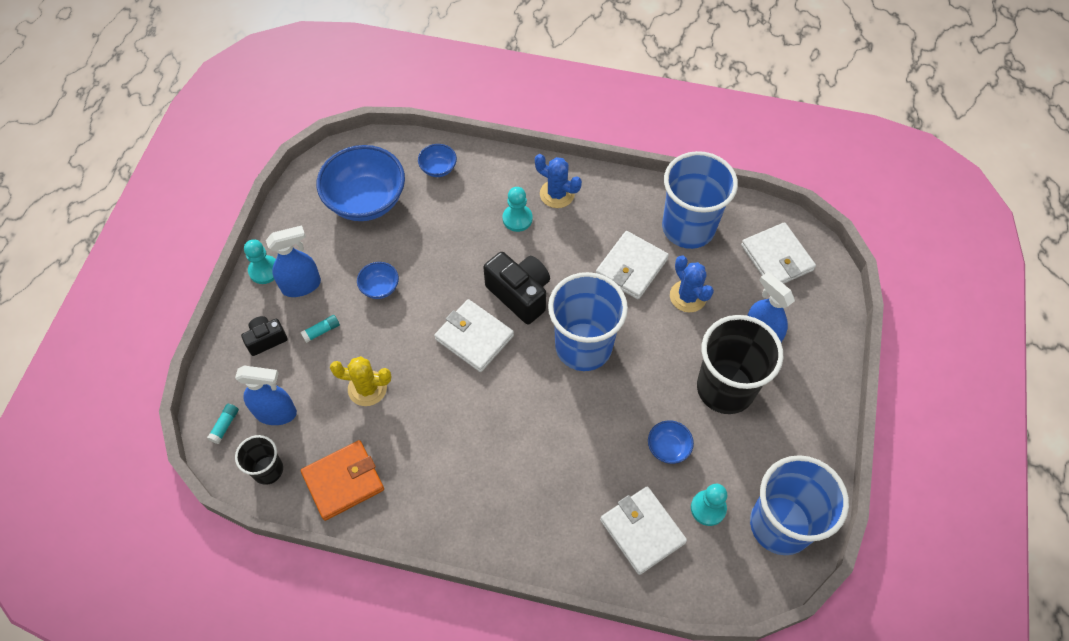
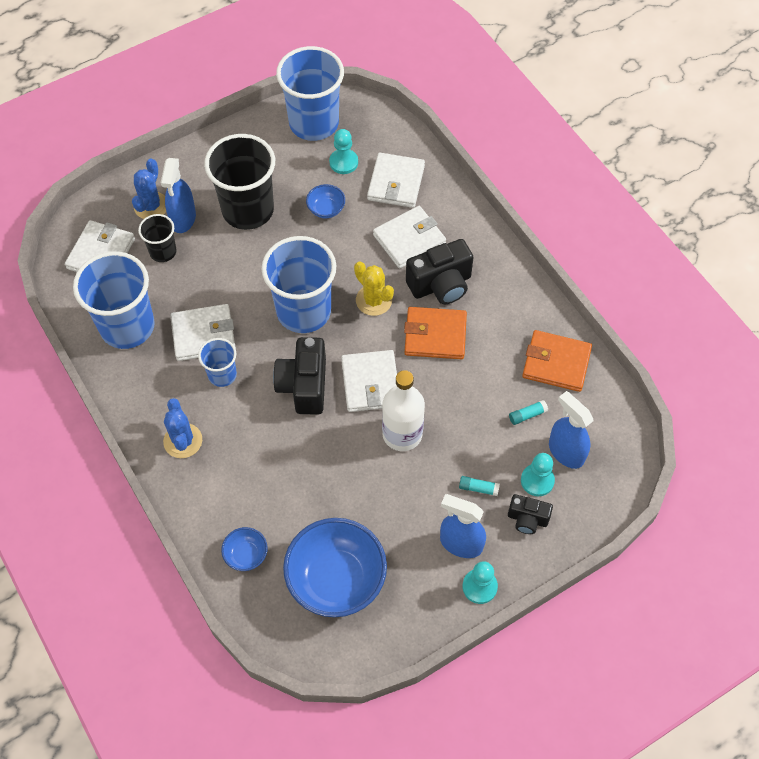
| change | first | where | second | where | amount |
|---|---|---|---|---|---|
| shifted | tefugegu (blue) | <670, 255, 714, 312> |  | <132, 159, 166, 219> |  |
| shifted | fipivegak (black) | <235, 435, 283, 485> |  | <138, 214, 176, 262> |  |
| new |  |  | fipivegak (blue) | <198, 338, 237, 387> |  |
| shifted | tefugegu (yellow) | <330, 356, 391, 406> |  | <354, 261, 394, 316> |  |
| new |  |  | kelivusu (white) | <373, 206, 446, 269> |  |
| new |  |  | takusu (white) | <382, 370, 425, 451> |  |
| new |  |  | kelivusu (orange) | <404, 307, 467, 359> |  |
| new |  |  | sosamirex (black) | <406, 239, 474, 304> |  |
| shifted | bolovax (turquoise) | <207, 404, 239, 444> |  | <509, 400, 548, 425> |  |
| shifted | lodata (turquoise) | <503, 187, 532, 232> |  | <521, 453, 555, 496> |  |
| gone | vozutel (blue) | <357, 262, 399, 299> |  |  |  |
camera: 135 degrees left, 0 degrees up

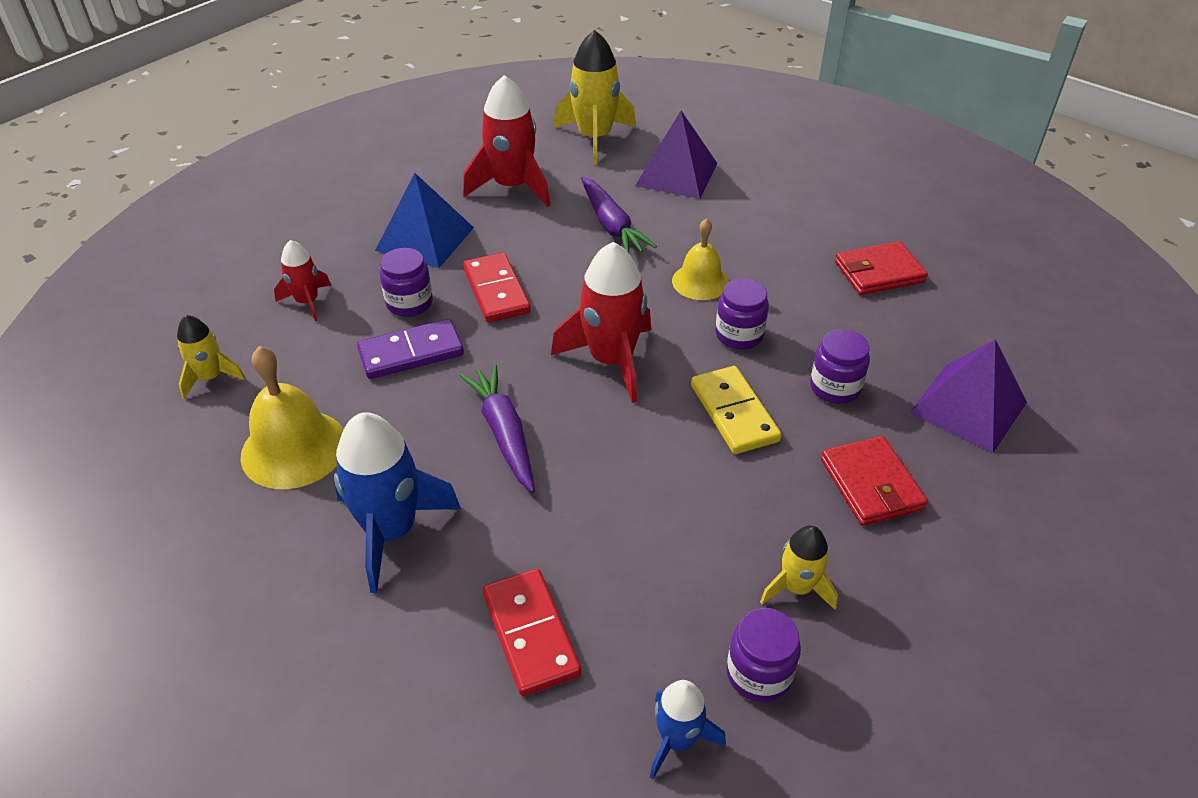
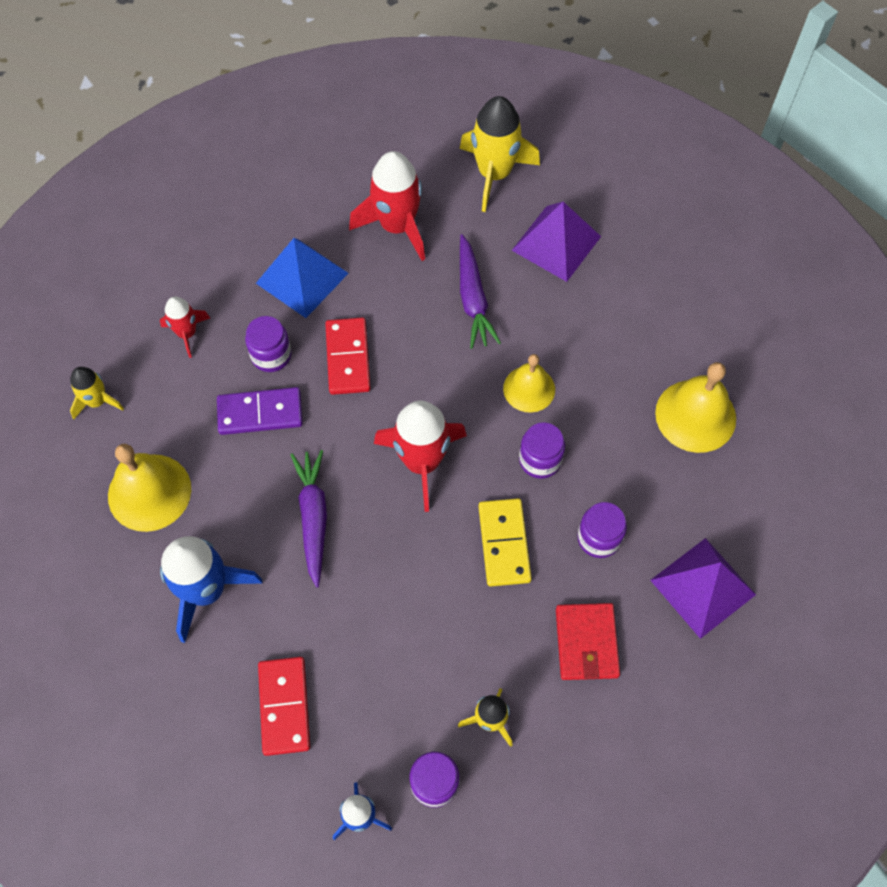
| change | first | where | second | where | amount |
|---|---|---|---|---|---|
| swapped | kelivusu (red) | <835, 241, 928, 295> | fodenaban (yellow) | <655, 362, 736, 453> |  |
camera: 15 degrees right, 20 degrees up

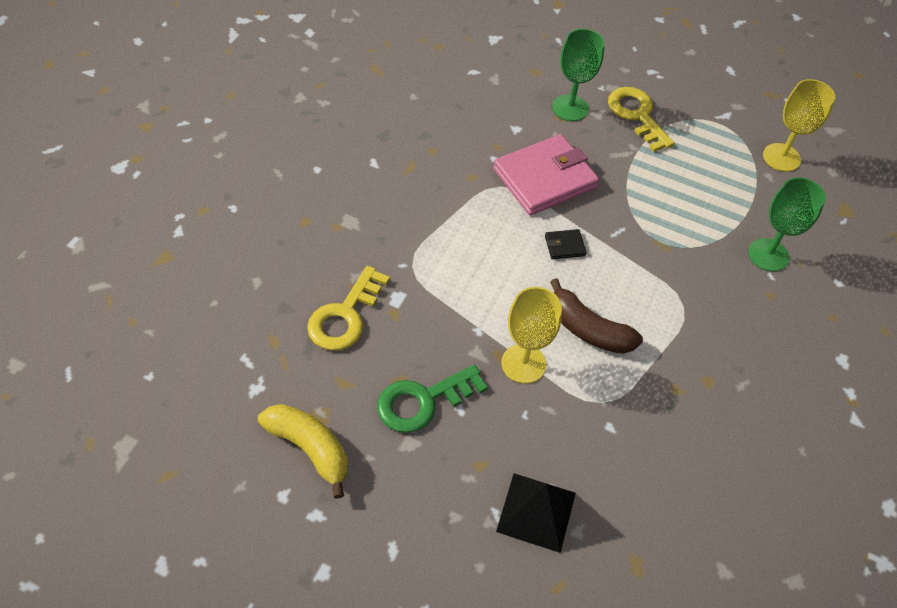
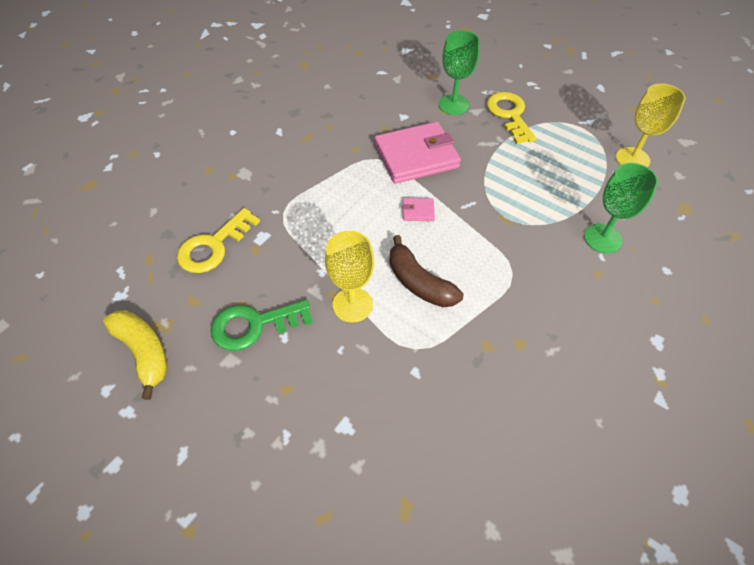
| change | first | where | second | where | amount |
|---|---|---|---|---|---|
| repainted | kelivusu (black) | <545, 229, 587, 259> | kelivusu (pink) | <402, 198, 435, 221> |  |
| gone | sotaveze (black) | <496, 473, 576, 553> |  |  |  |
camera: 15 degrees right, 0 degrees up

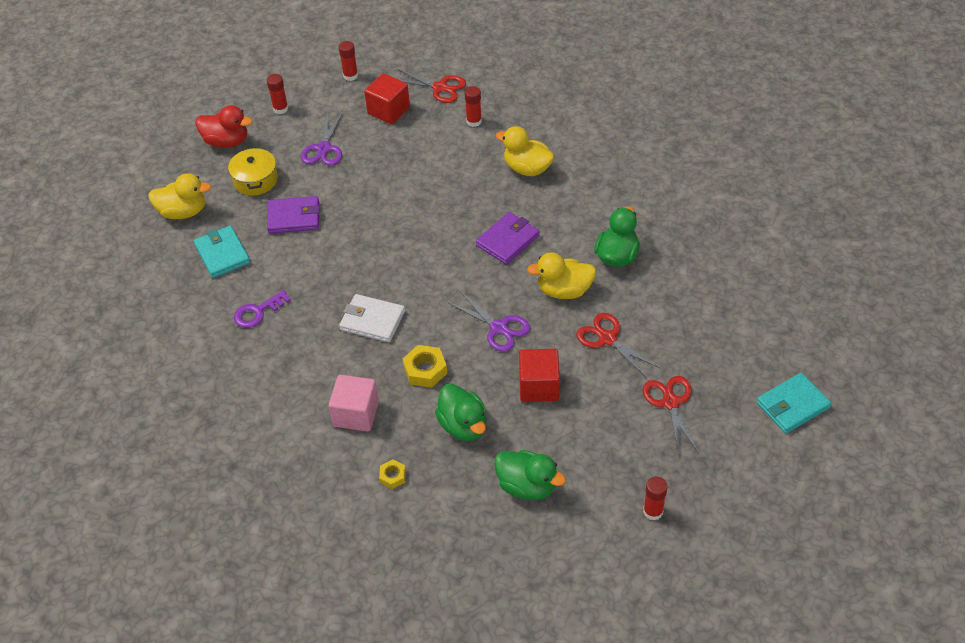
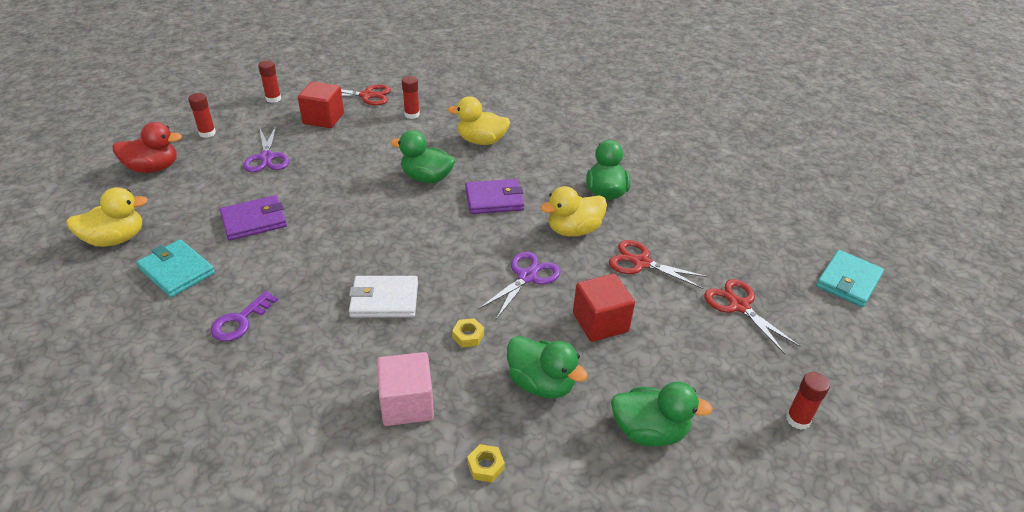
| change | first | where | second | where | amount |
|---|---|---|---|---|---|
| new |  |  | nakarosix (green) | <391, 130, 455, 183> |  |
| scaled | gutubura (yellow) | <403, 345, 447, 388> |  | <452, 318, 484, 347> | x0.60 |
| rotated | kelivusu (purple) | <476, 212, 540, 265> |  | <465, 179, 524, 214> | 60 degrees clockwise |
| rotated | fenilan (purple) | <449, 291, 530, 352> |  | <478, 251, 561, 319> | 75 degrees counterclockwise |
| gone | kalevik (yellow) | <228, 147, 278, 196> |  |  |  |
camera: 25 degrees left, 10 degrees down

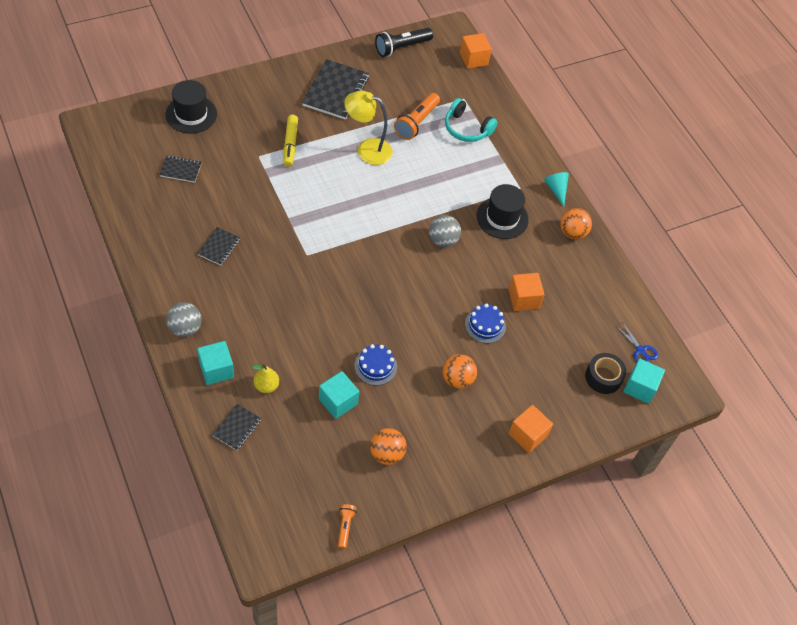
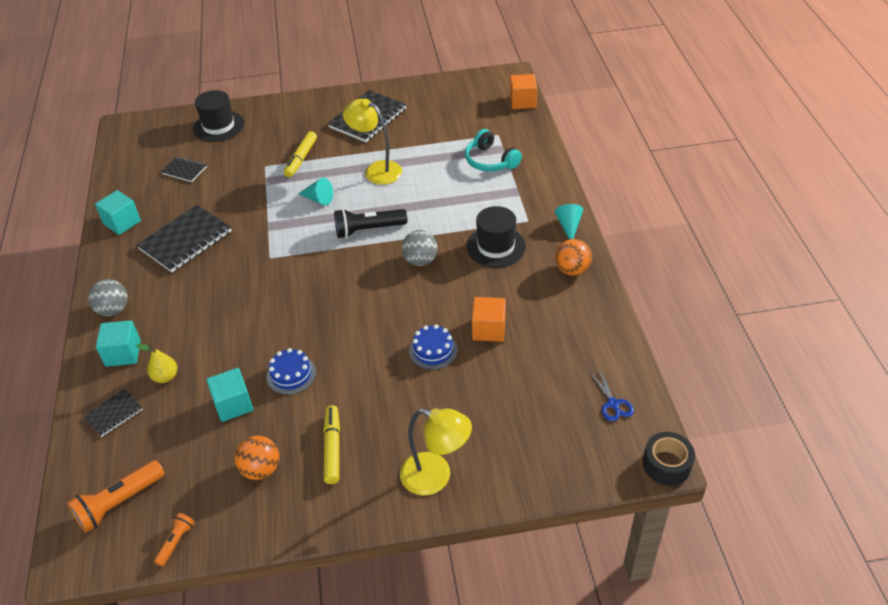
| change | first | where | second | where | amount |
|---|---|---|---|---|---|
| shifted | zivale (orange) | <394, 93, 440, 140> |  | <67, 460, 165, 533> |  |
| shifted | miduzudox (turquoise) | <624, 358, 665, 404> |  | <95, 190, 141, 235> |  |
| scaled | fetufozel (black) | <197, 227, 240, 265> |  | <137, 205, 232, 272> | x1.93 |
| new |  |  | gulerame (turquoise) | <298, 178, 333, 205> |  |
| new |  |  | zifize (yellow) | <323, 405, 340, 484> |  |
| shifted | zivale (black) | <375, 28, 433, 57> |  | <334, 209, 407, 238> |  |
| swapped | miduzudox (orange) | <509, 405, 553, 453> | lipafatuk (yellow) | <400, 408, 472, 496> |  |
| shifted | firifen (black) | <585, 353, 626, 394> |  | <643, 432, 695, 485> |  |
| gone | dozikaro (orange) | <443, 354, 477, 389> |  |  |  |
camera: 25 degrees right, 10 degrees down

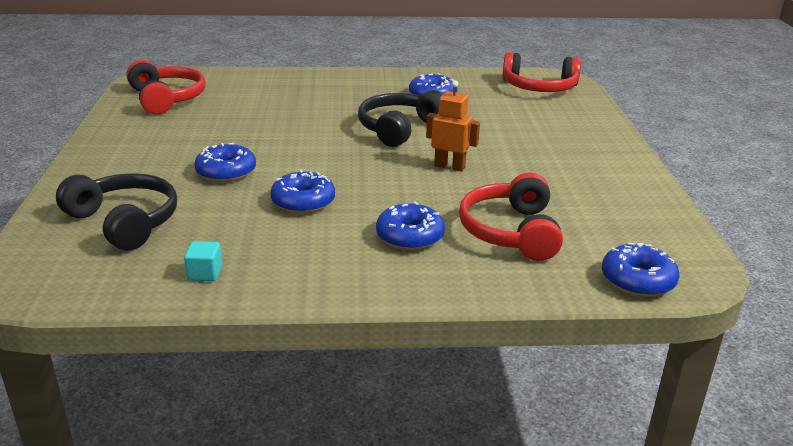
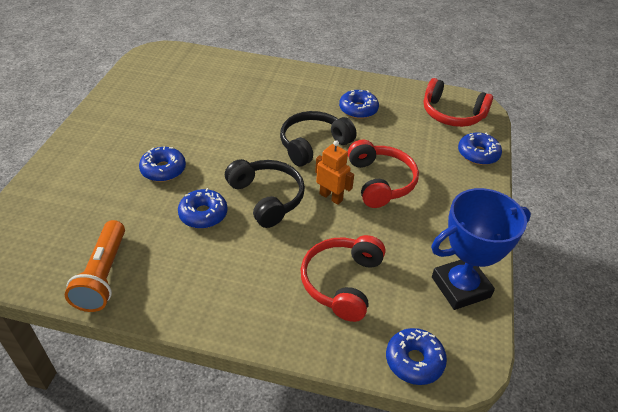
| change | first | where | second | where | amount |
|---|---|---|---|---|---|
| swapped | miduzudox (turquoise) | <184, 241, 222, 281> | zivale (orange) | <65, 220, 125, 312> |  |
| shifted | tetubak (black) | <56, 173, 177, 251> |  | <225, 159, 305, 228> |  |
| shifted | tetubak (red) | <126, 60, 206, 115> |  | <348, 140, 419, 208> |  |
| new |  |  | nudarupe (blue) | <431, 188, 531, 310> |  |
| shifted | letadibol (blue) | <376, 202, 445, 250> |  | <458, 133, 502, 165> |  |
camera: 15 degrees right, 15 degrees up

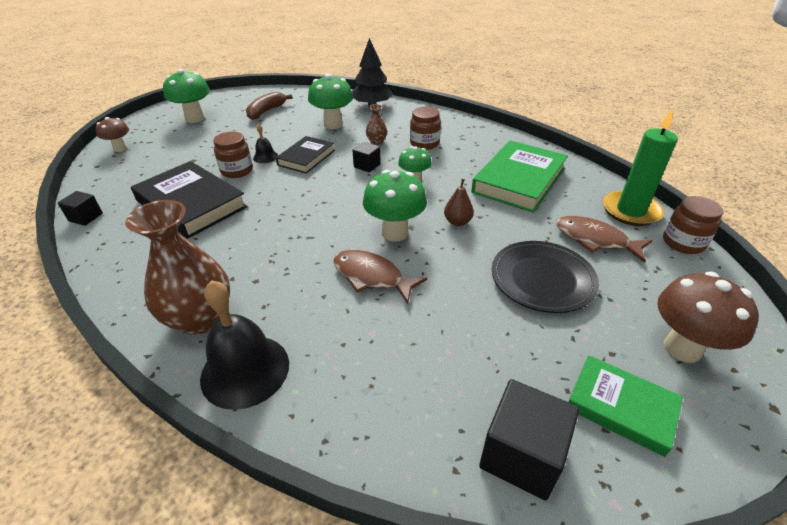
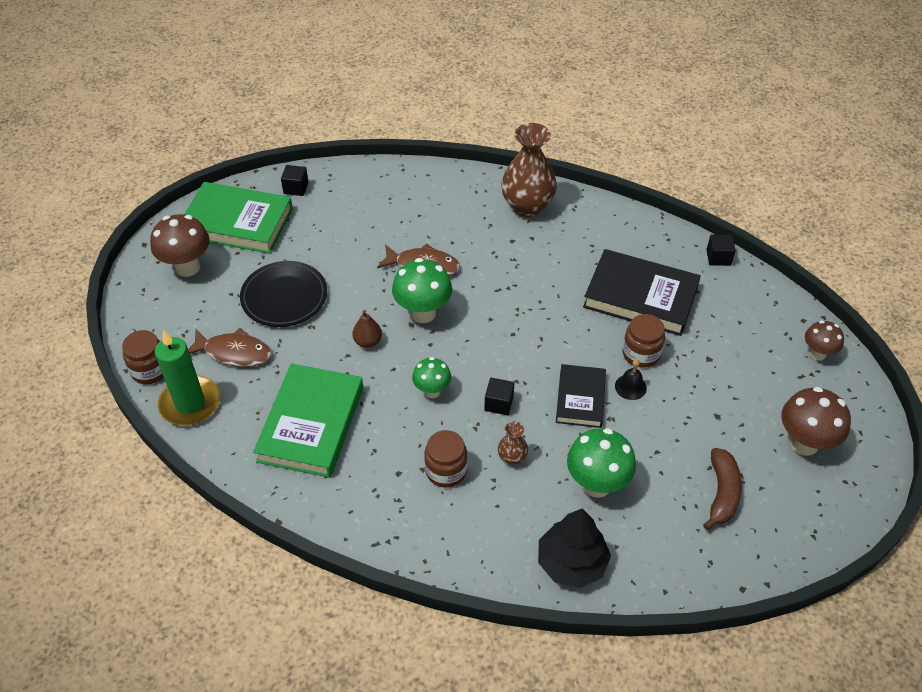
| change | first | where | second | where | amount |
|---|---|---|---|---|---|
| scaled | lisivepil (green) | <568, 355, 683, 457> |  | <184, 182, 293, 254> | x1.66 |
| scaled | miduzudox (black) | <479, 379, 579, 500> |  | <281, 165, 309, 196> | x0.56 |
| repainted | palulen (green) | <163, 69, 210, 123> | palulen (brown) | <781, 387, 851, 456> |  |
| gone | fodenaban (black) | <200, 280, 289, 410> |  |  |  |
camera: 160 degrees right, 10 degrees up

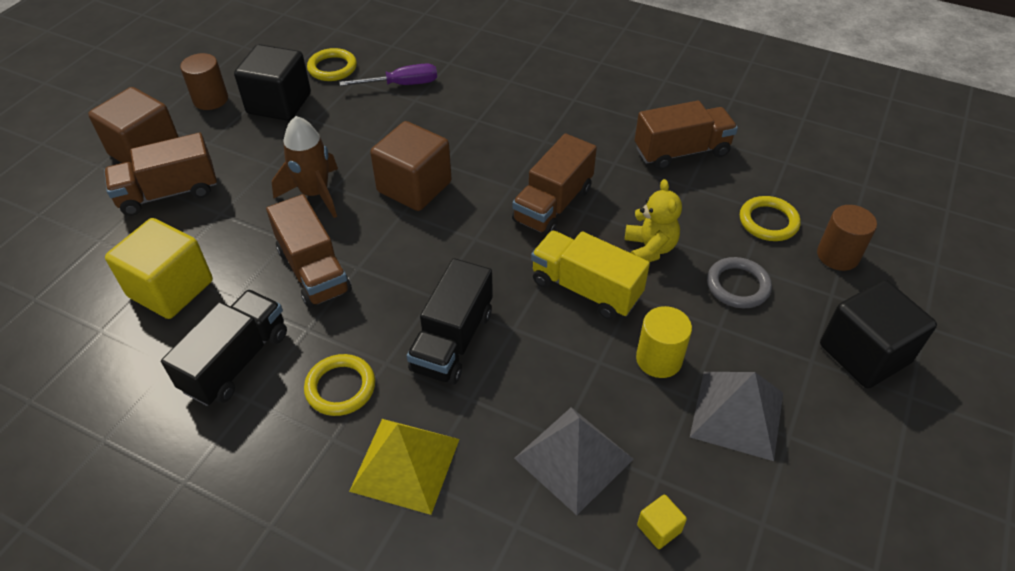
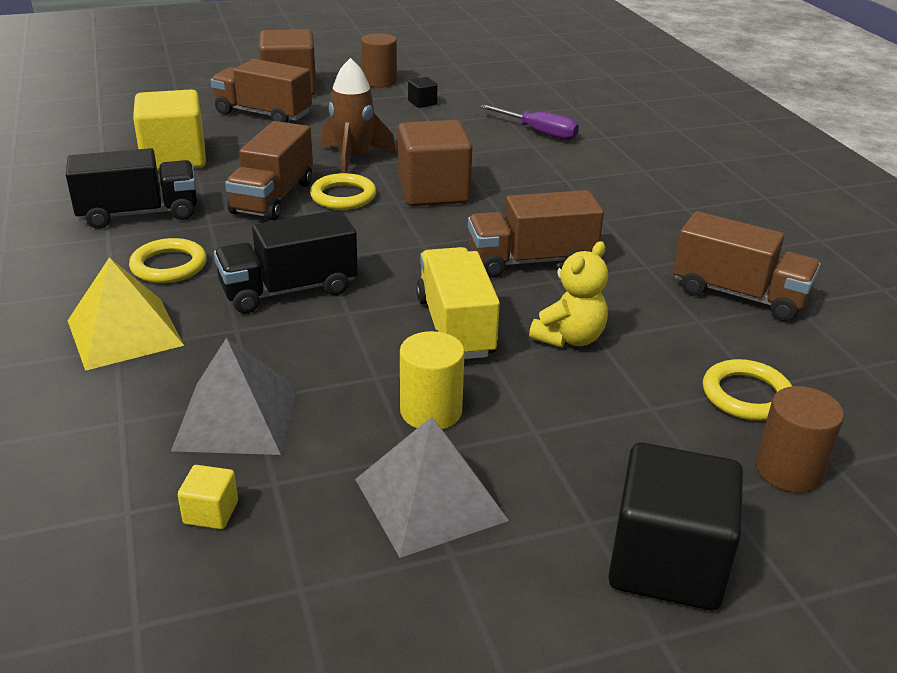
| change | first | where | second | where | amount |
|---|---|---|---|---|---|
| shifted | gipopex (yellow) | <307, 48, 357, 81> |  | <310, 173, 376, 210> |  |
| scaled | miduzudox (black) | <234, 44, 311, 121> |  | <408, 77, 437, 108> | x0.42 |
| gone | gipopex (grey) | <707, 257, 772, 308> |  |  |  |
camera: 45 degrees right, 15 degrees down

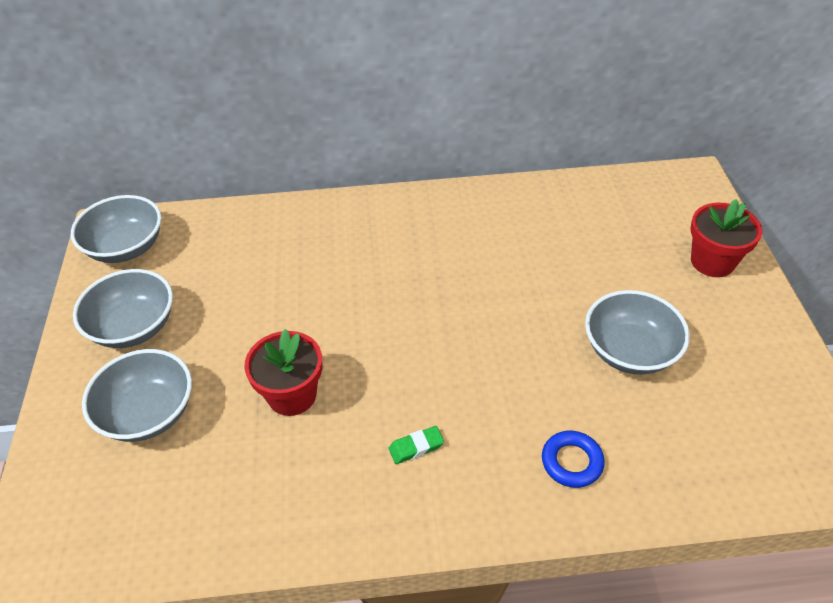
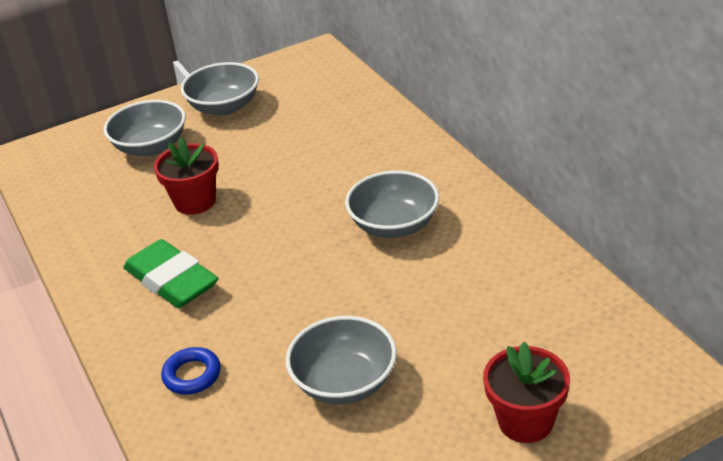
| change | first | where | second | where | amount |
|---|---|---|---|---|---|
| scaled | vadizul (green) | <389, 426, 444, 464> |  | <123, 239, 218, 308> | x2.37 |
| shifted | vozutel (grey) | <71, 195, 162, 263> |  | <345, 170, 439, 238> |  |
camera: 70 degrees right, 10 degrees down

